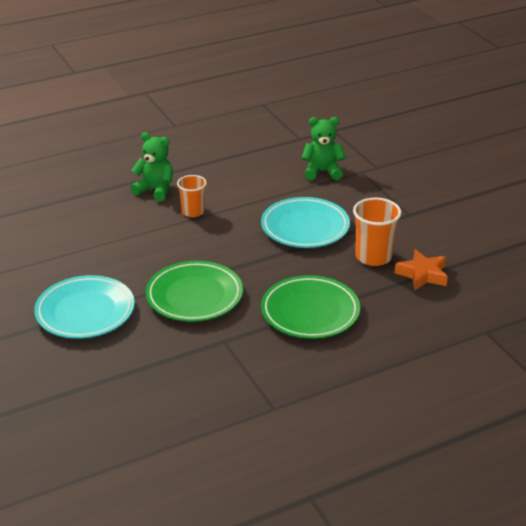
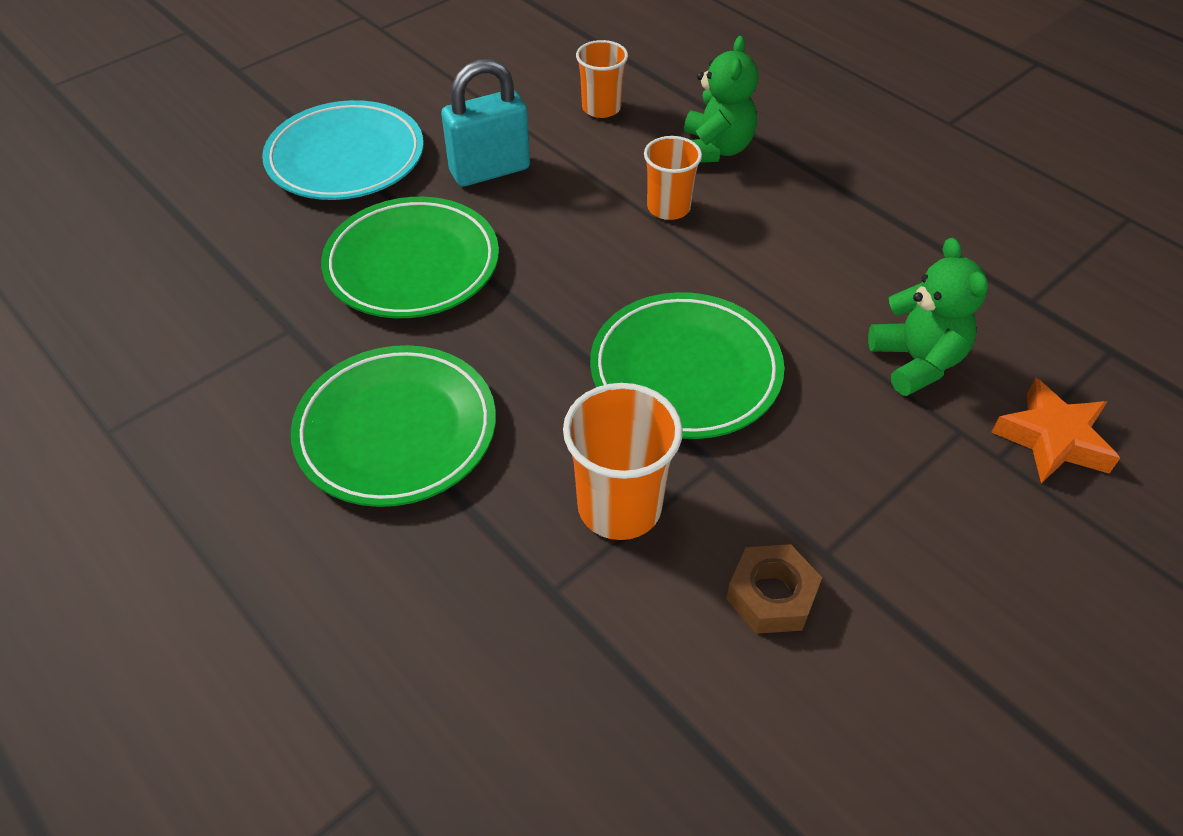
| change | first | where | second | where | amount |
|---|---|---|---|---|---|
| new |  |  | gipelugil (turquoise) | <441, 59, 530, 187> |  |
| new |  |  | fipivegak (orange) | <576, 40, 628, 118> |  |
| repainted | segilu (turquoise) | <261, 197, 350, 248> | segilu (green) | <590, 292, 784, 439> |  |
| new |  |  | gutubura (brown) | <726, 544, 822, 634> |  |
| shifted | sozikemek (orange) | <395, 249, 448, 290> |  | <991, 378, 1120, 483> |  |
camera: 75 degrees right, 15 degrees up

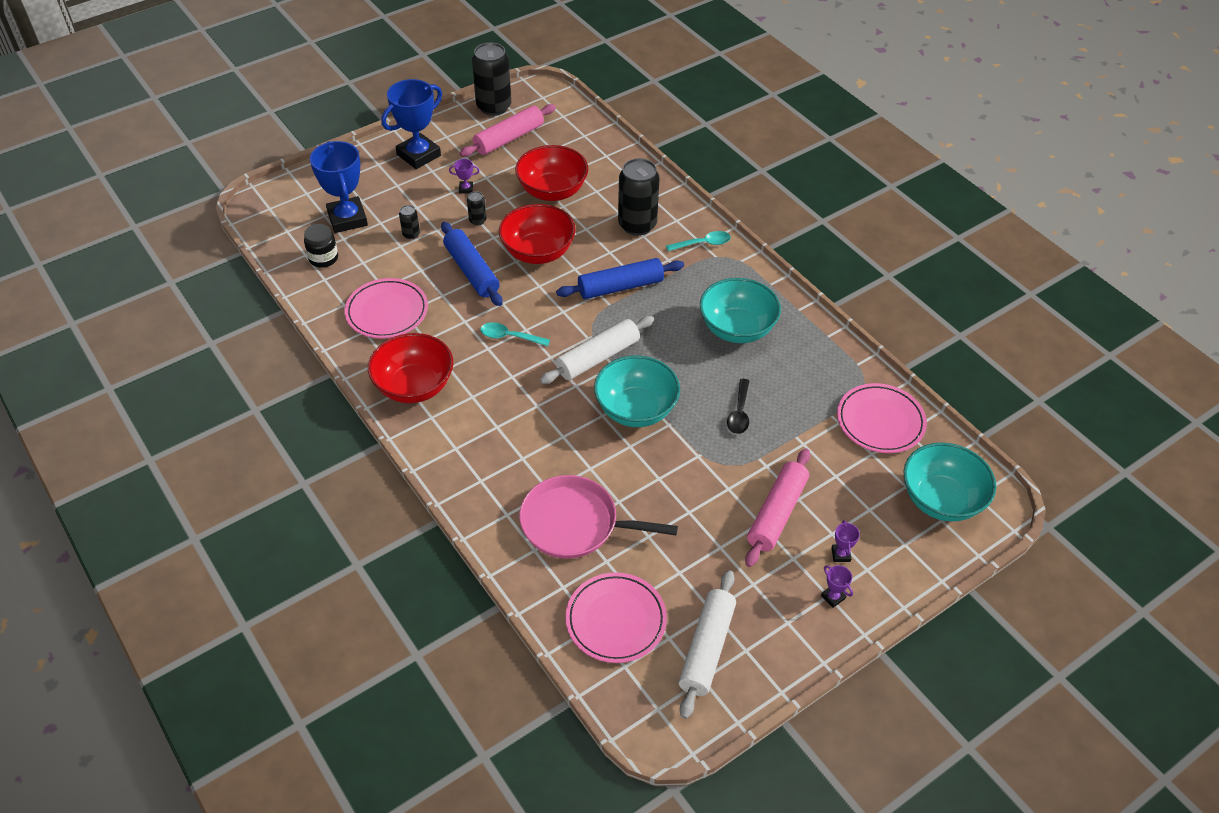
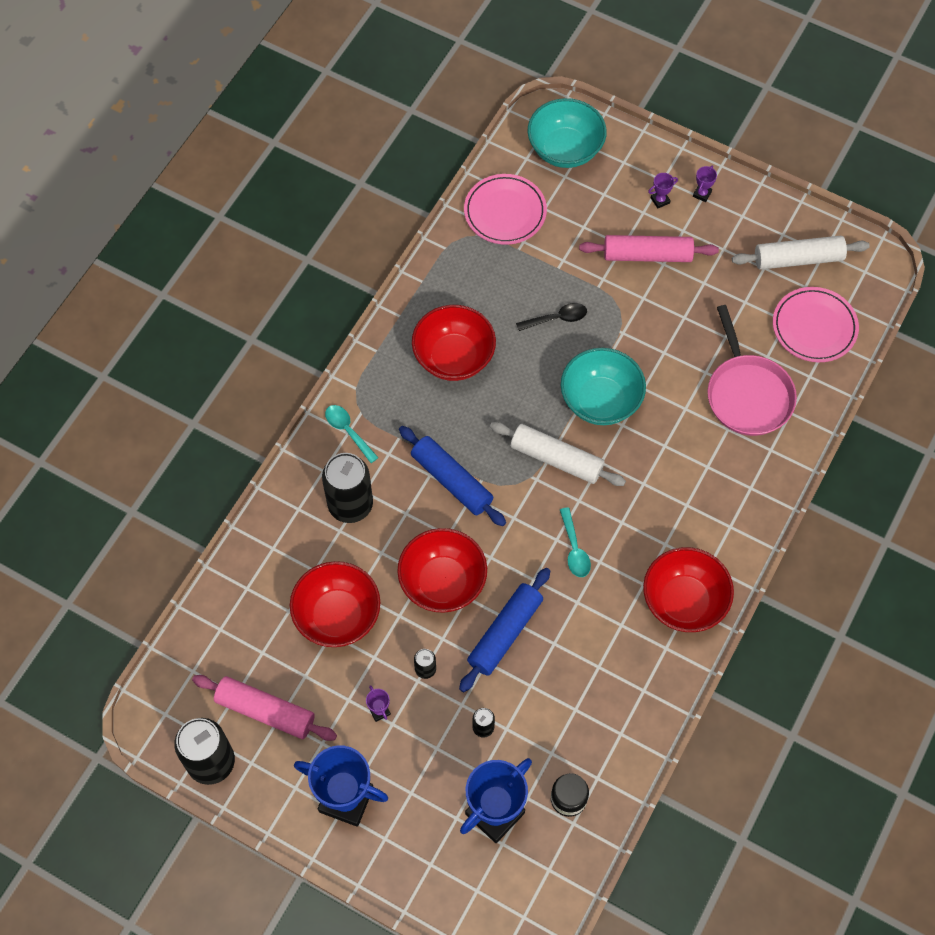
| change | first | where | second | where | amount |
|---|---|---|---|---|---|
| repainted | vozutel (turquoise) | <700, 278, 781, 343> | vozutel (red) | <412, 305, 496, 381> |  |
| gone | segilu (pink) | <345, 278, 428, 338> |  |  |  |
camera: 115 degrees left, 15 degrees up

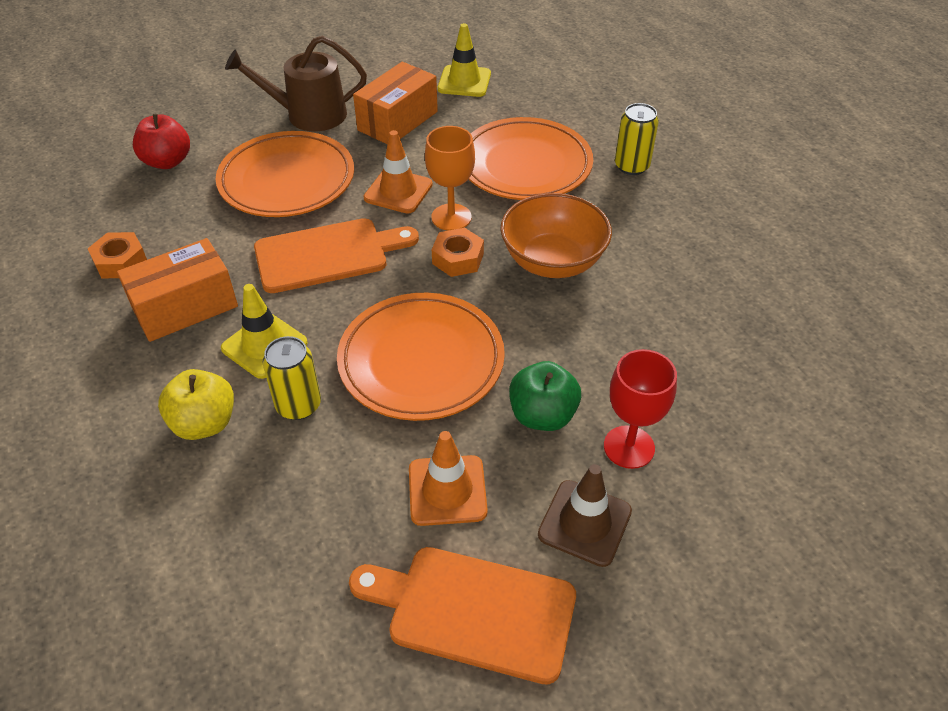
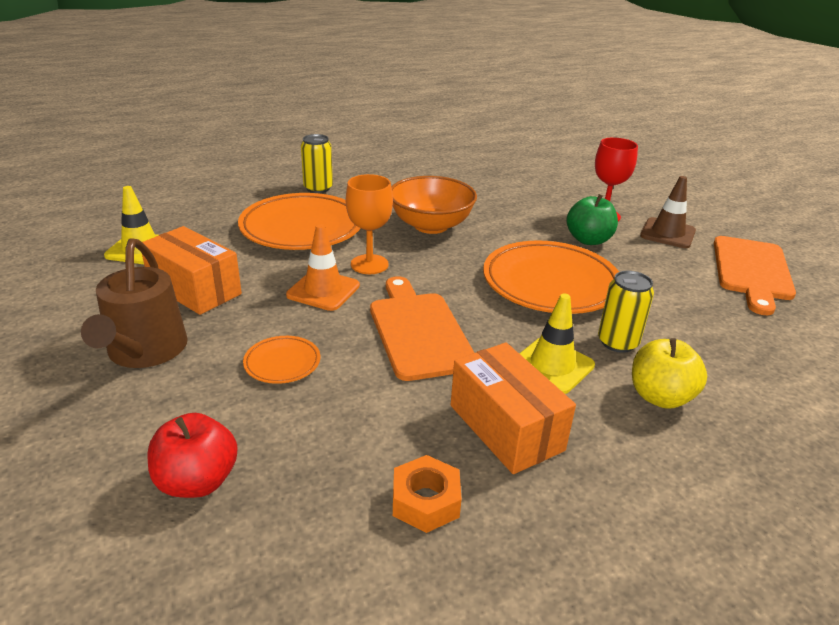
| change | first | where | second | where | amount |
|---|---|---|---|---|---|
| scaled | segilu (orange) | <216, 131, 354, 217> |  | <243, 336, 320, 384> | x0.45 |
| gone | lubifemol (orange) | <409, 431, 488, 526> |  |  |  |
| gone | gutubura (orange) | <432, 228, 484, 277> |  |  |  |
camera: 90 degrees left, 15 degrees down

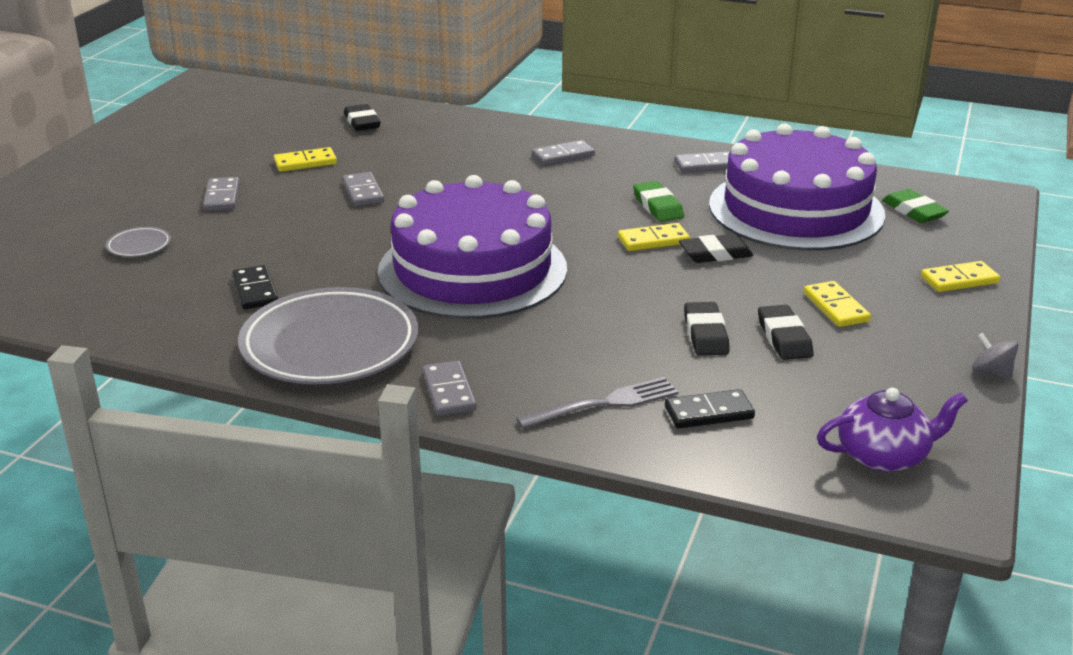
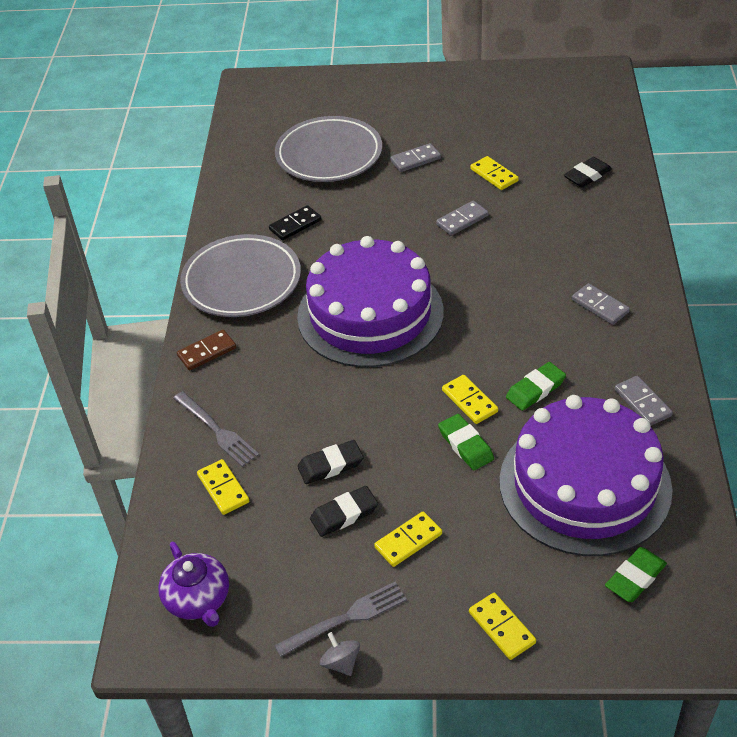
| change | first | where | second | where | amount |
|---|---|---|---|---|---|
| repainted | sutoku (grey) | <422, 360, 477, 416> | sutoku (brown) | <177, 330, 236, 371> |  |
| repainted | sutoku (black) | <665, 389, 755, 429> | sutoku (yellow) | <197, 459, 249, 515> |  |
| new |  |  | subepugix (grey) | <274, 582, 407, 657> |  |
| scaled | segilu (grey) | <106, 227, 171, 257> |  | <275, 116, 382, 182> | x2.47 |
| rotated | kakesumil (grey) | <972, 333, 1018, 380> |  | <320, 632, 360, 676> | 60 degrees counterclockwise |
| repainted | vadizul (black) | <679, 234, 754, 263> | vadizul (green) | <438, 414, 494, 470> |  |
camera: 75 degrees right, 15 degrees up

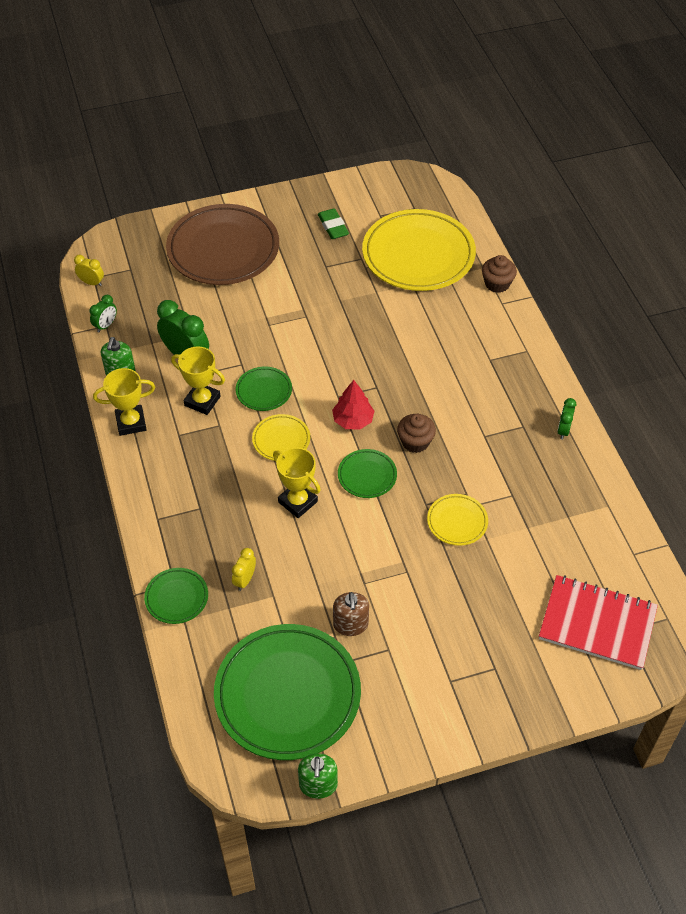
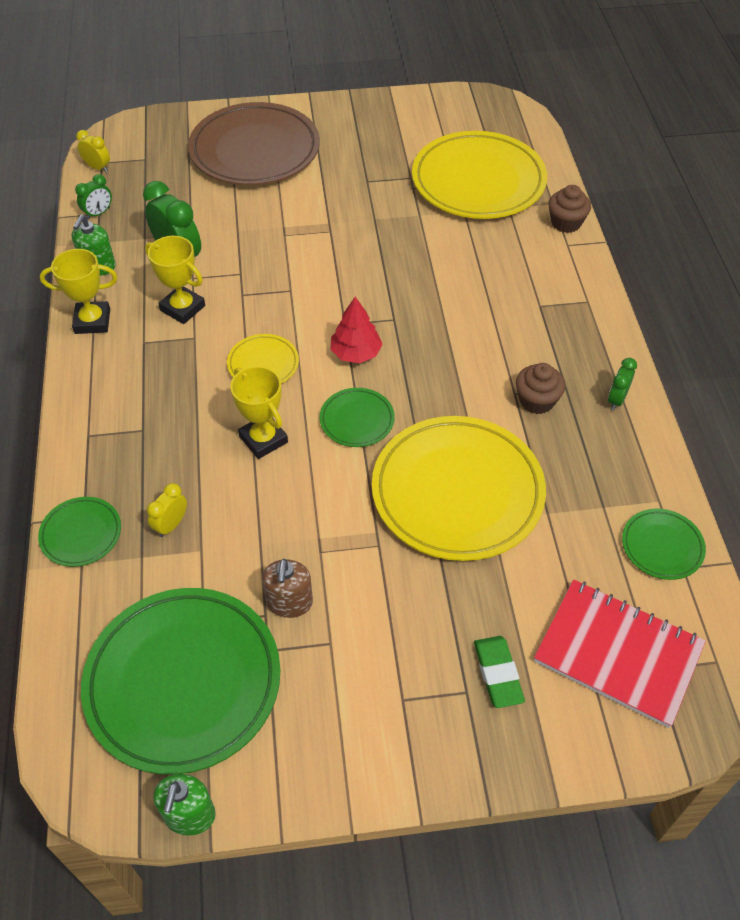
| change | first | where | second | where | amount |
|---|---|---|---|---|---|
| scaled | segilu (yellow) | <427, 494, 488, 546> |  | <372, 416, 546, 561> | x2.18 |
| shifted | vadizul (green) | <318, 208, 349, 239> |  | <474, 636, 525, 708> |  |
| shifted | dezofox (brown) | <397, 414, 436, 453> |  | <516, 363, 565, 414> |  |
| shifted | segilu (green) | <236, 367, 292, 411> |  | <622, 509, 706, 580> |  |
camera: 10 degrees right, 0 degrees up

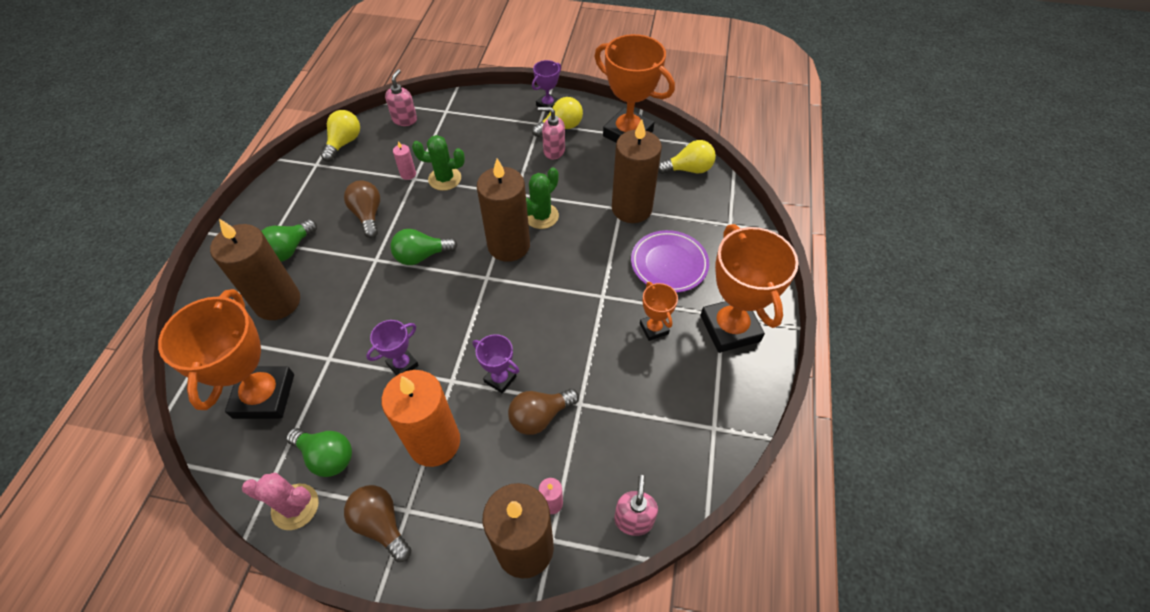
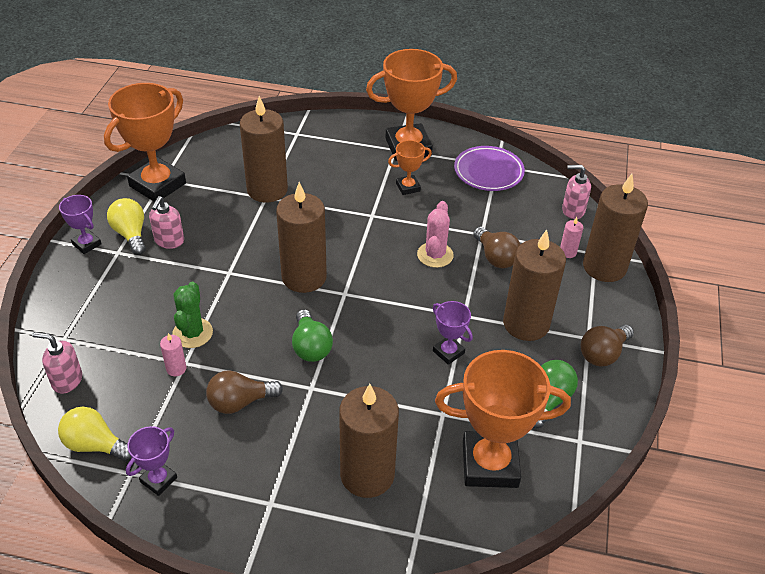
| change | first | where | second | where | amount |
|---|---|---|---|---|---|
| shifted | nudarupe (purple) | <473, 334, 519, 394> |  | <126, 426, 177, 496> |  |
| shifted | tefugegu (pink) | <242, 473, 318, 530> |  | <417, 201, 454, 268> |  |
| shifted | segilu (purple) | <631, 230, 709, 293> |  | <454, 146, 525, 191> |  |
| repainted | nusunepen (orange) | <381, 370, 460, 467> | nusunepen (brown) | <503, 230, 566, 341> |  |
| gone | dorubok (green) | <262, 219, 317, 262> |  |  |  |
| gone | tefugegu (green) | <526, 167, 559, 229> |  |  |  |
| gone | dorubok (yellow) | <658, 140, 716, 174> |  |  |  |
camera: 90 degrees left, 10 degrees down

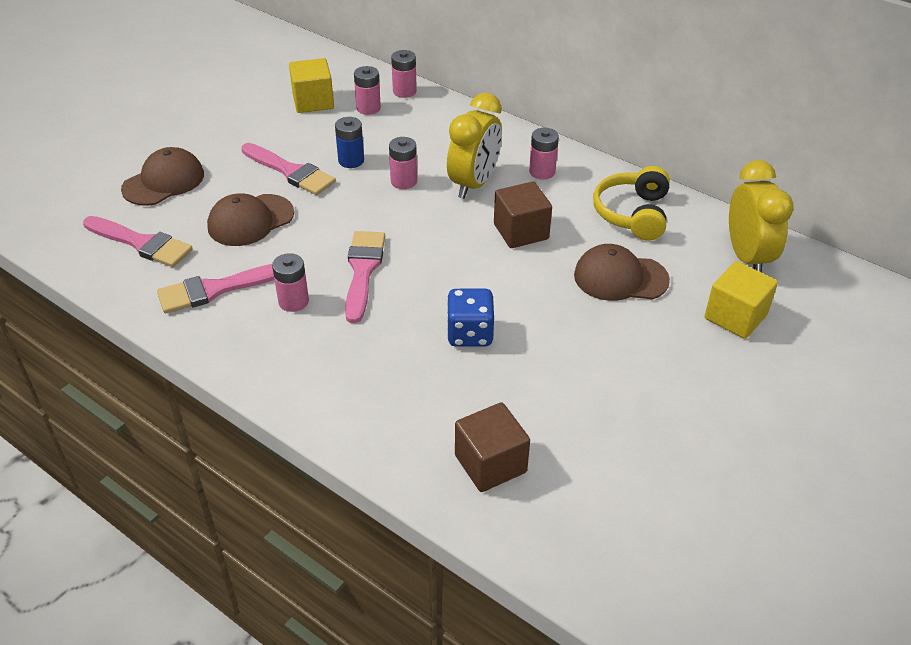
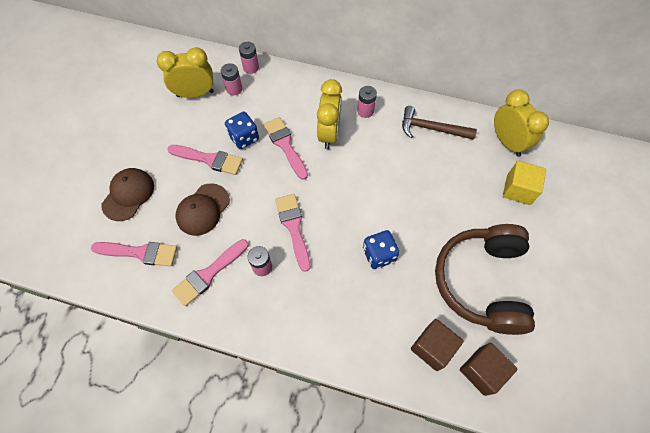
| change | first | where | second | where | amount |
|---|---|---|---|---|---|
| swapped | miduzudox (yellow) | <289, 58, 334, 113> | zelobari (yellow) | <157, 47, 214, 98> |  |
| swapped | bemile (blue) | <335, 117, 364, 168> | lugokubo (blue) | <225, 112, 259, 149> |  |
| swapped | bemile (pink) | <389, 137, 417, 189> | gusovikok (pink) | <263, 117, 308, 180> |  |
| swapped | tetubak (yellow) | <593, 166, 670, 241> | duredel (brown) | <402, 106, 477, 140> |  |
| new |  |  | tetubak (brown) | <435, 224, 535, 335> |  |
| shifted | miduzudox (brown) | <494, 181, 552, 248> |  | <460, 343, 518, 396> |  |
| gone | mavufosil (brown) | <574, 244, 670, 301> |  |  |  |
camera: 20 degrees left, 20 degrees up

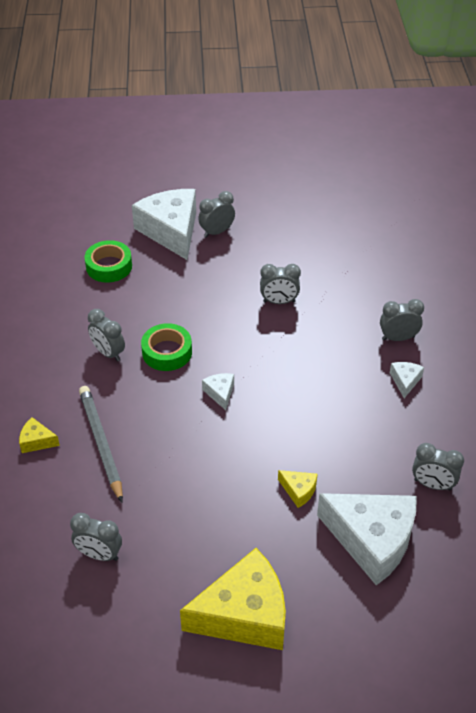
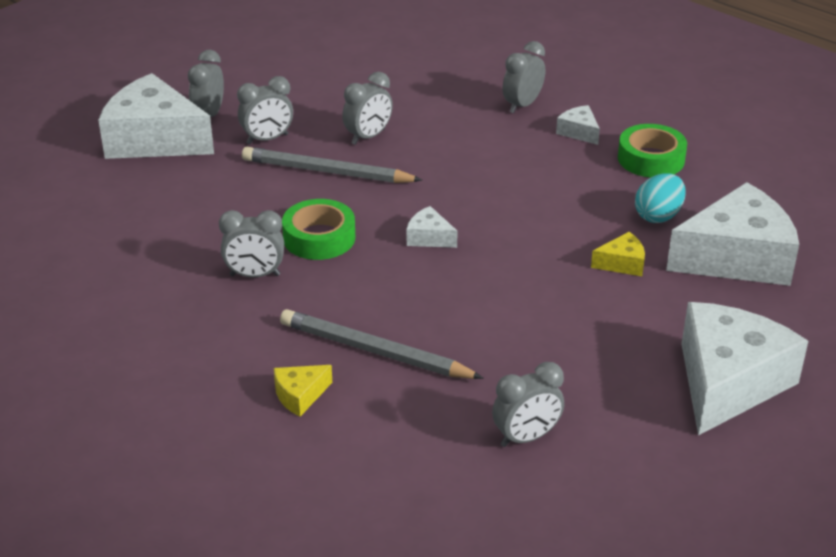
| change | first | where | second | where | amount |
|---|---|---|---|---|---|
| shifted | zelobari (grey) | <412, 443, 464, 491> |  | <237, 76, 293, 144> |  |
| new |  |  | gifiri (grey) | <242, 147, 423, 183> |  |
| shifted | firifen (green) | <85, 240, 132, 283> |  | <618, 124, 687, 178> |  |
| new |  |  | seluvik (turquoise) | <635, 173, 686, 223> |  |
| repainted | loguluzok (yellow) | <180, 548, 286, 650> | loguluzok (white) | <682, 302, 808, 435> |  |
camera: 45 degrees left, 10 degrees down

